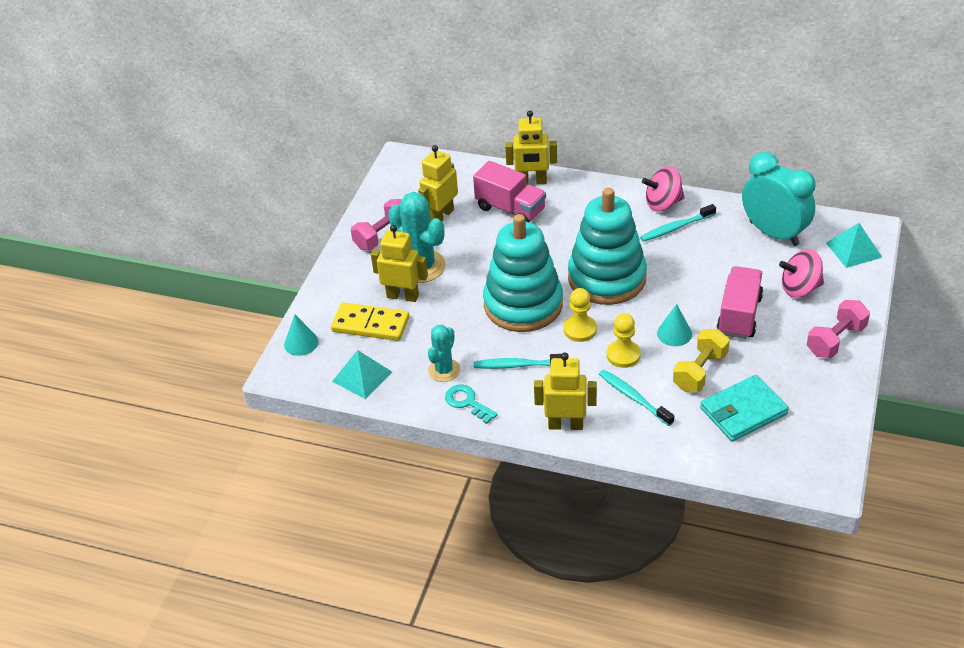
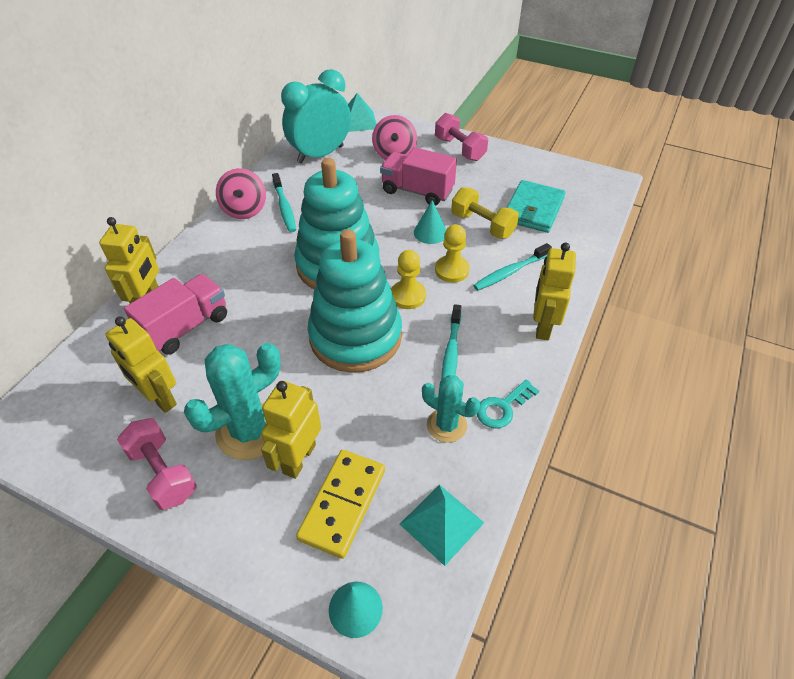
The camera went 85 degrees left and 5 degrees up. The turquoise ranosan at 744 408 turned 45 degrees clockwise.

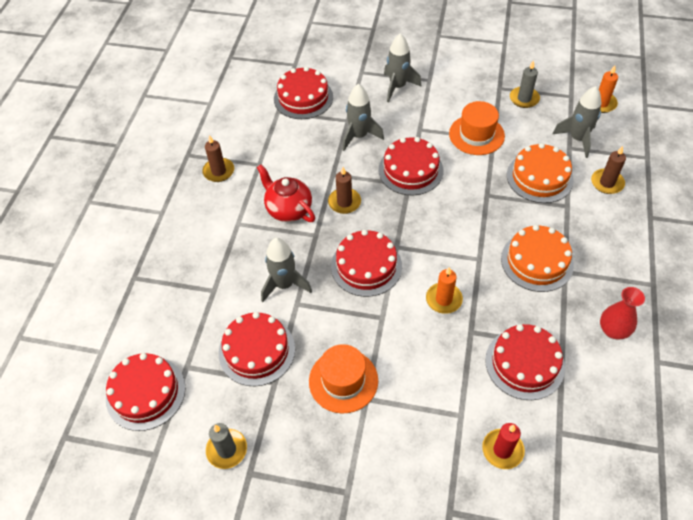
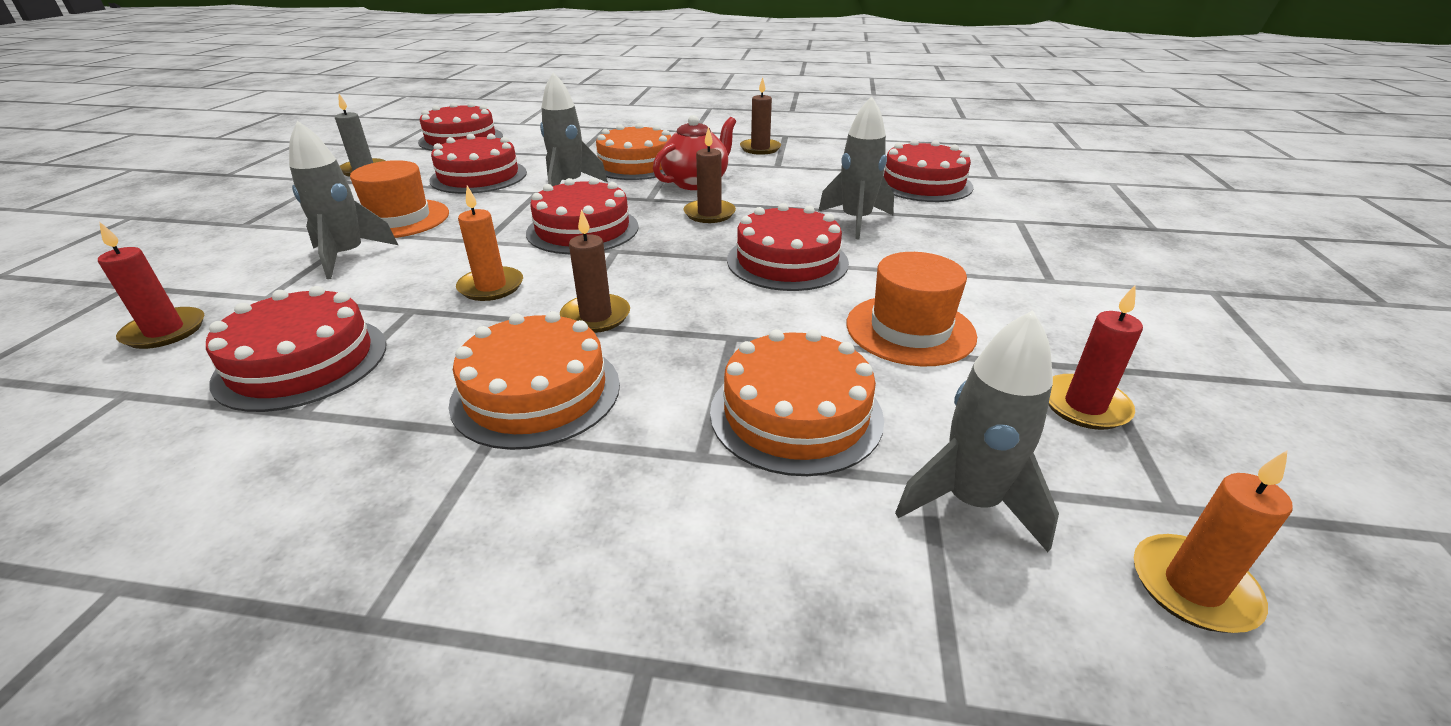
The camera went 85 degrees right and 20 degrees down. The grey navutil moved from 403 67 to 343 200. The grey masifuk at 525 84 became the red masifuk at 1095 357. The brown masifuk moved from 608 170 to 595 271. The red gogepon at 622 313 disappeared. The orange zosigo at 633 151 appeared.

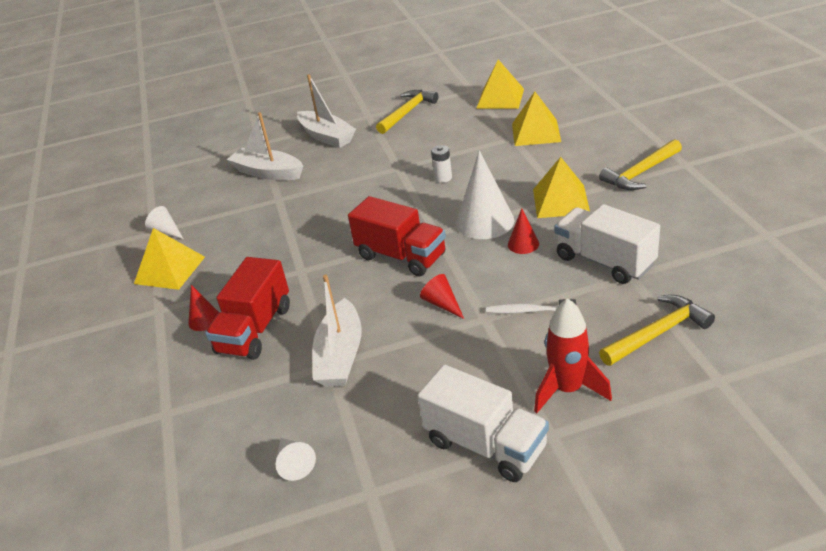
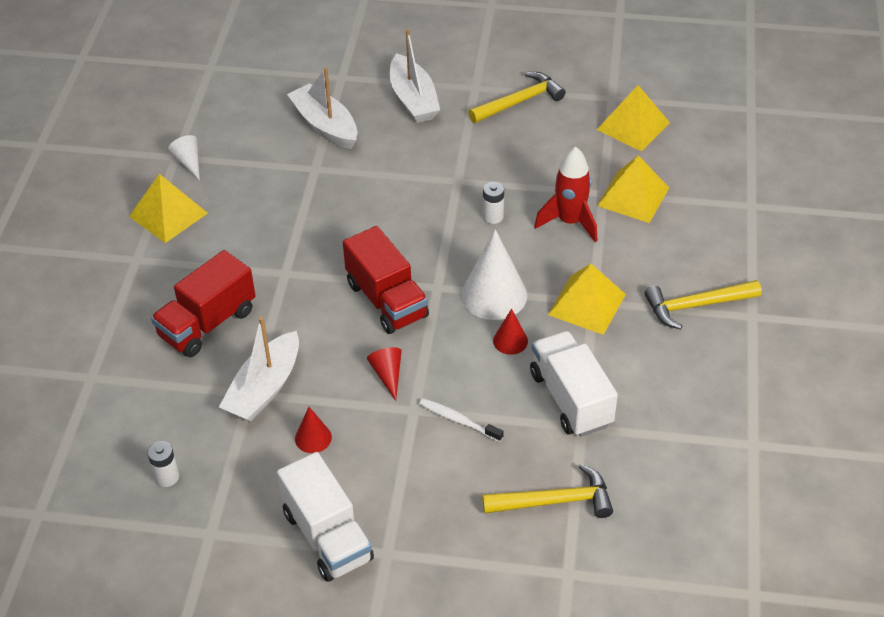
The camera went 20 degrees right and 10 degrees up. The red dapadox moved from 203 308 to 313 430. The red navutil moved from 573 355 to 565 194. The white dapadox at 296 459 was replaced by the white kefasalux at 163 464.

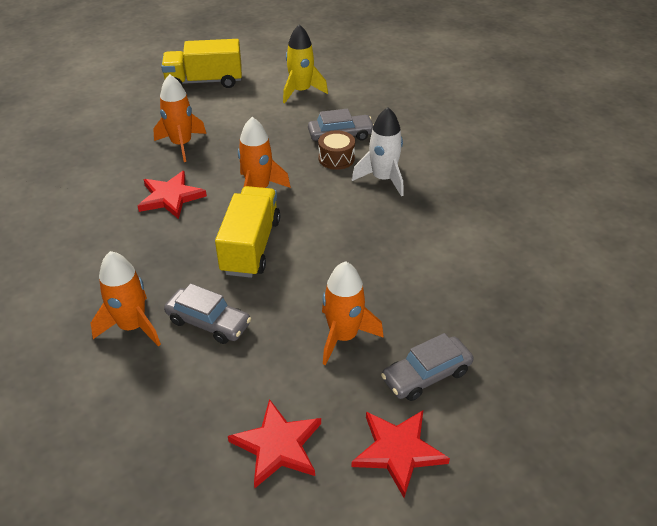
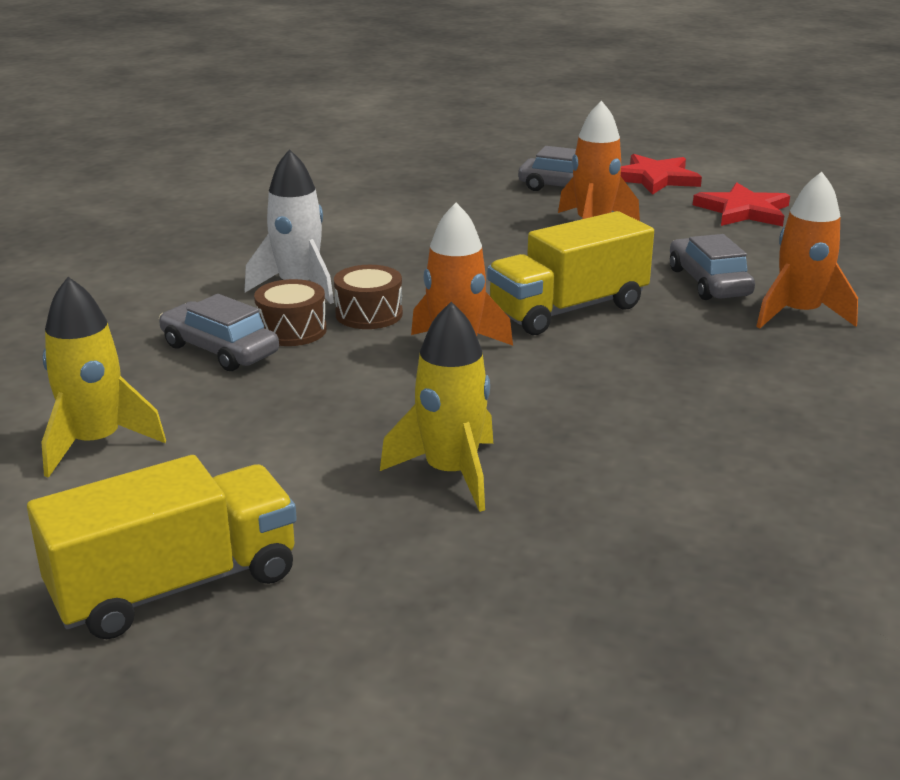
The camera went 130 degrees left and 15 degrees down. The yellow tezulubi at 201 63 turned 75 degrees counterclockwise. The orange navutil at 179 118 became the yellow navutil at 436 407. The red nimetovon at 172 195 disappeared. The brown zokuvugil at 368 297 appeared.

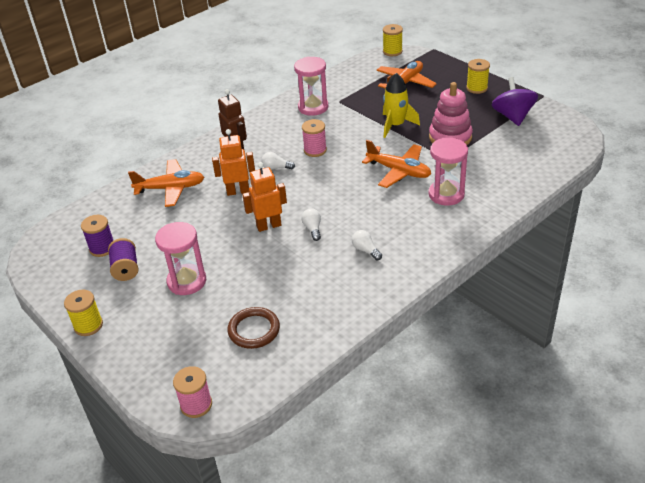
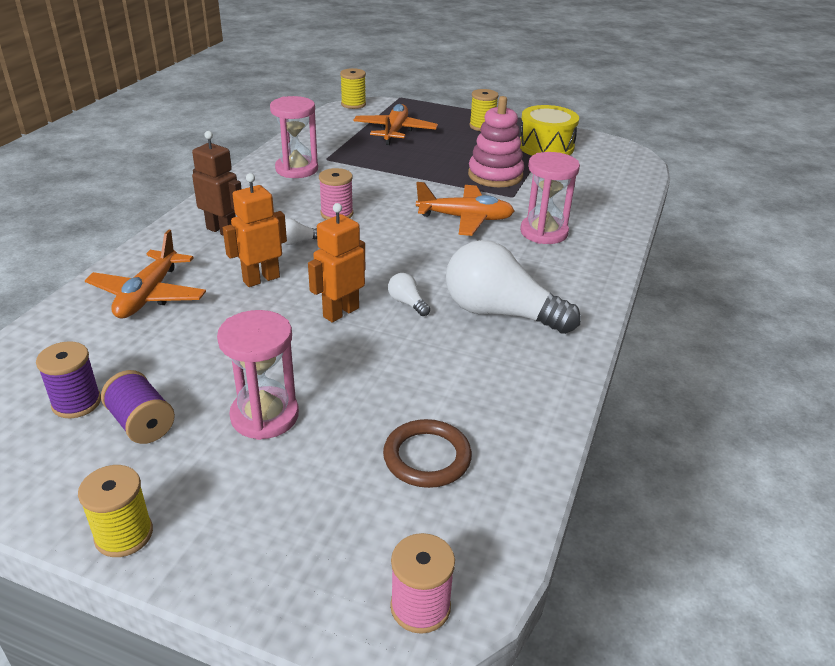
The camera went 30 degrees left and 5 degrees down. The yellow navutil at 401 105 disappeared. The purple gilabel at 515 101 was replaced by the yellow zokuvugil at 549 130. The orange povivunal at 166 183 turned 135 degrees clockwise. The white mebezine at 367 245 changed to 2.47 times the size.

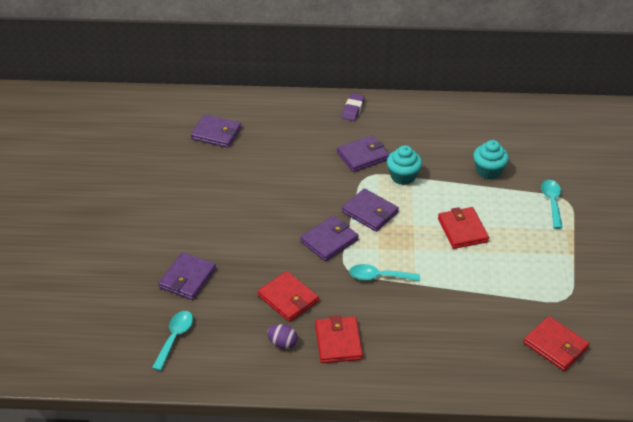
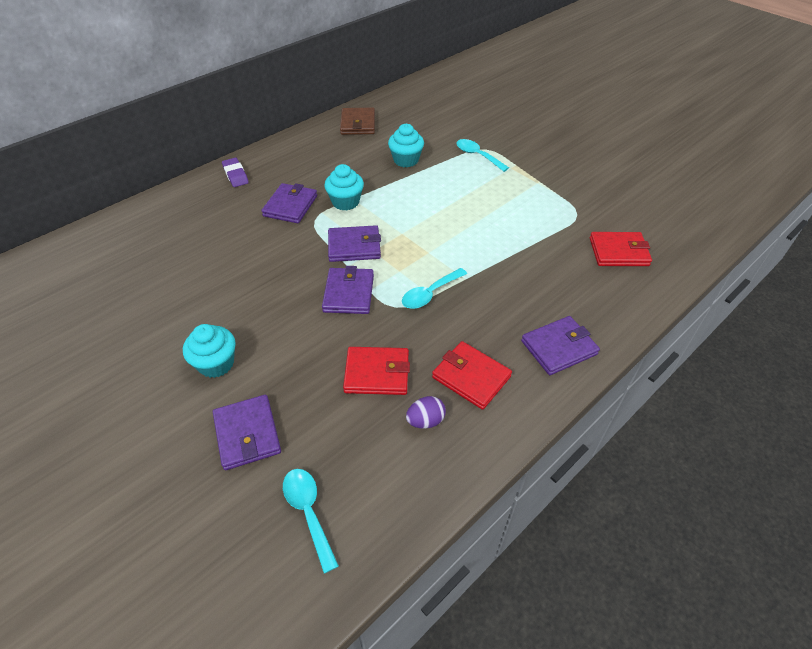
The camera went 45 degrees left and 5 degrees up. The purple ranosan moved from 216 131 to 560 345. The red ranosan at 463 228 disappeared. The brown ranosan at 357 121 appeared. The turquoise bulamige at 209 351 appeared.

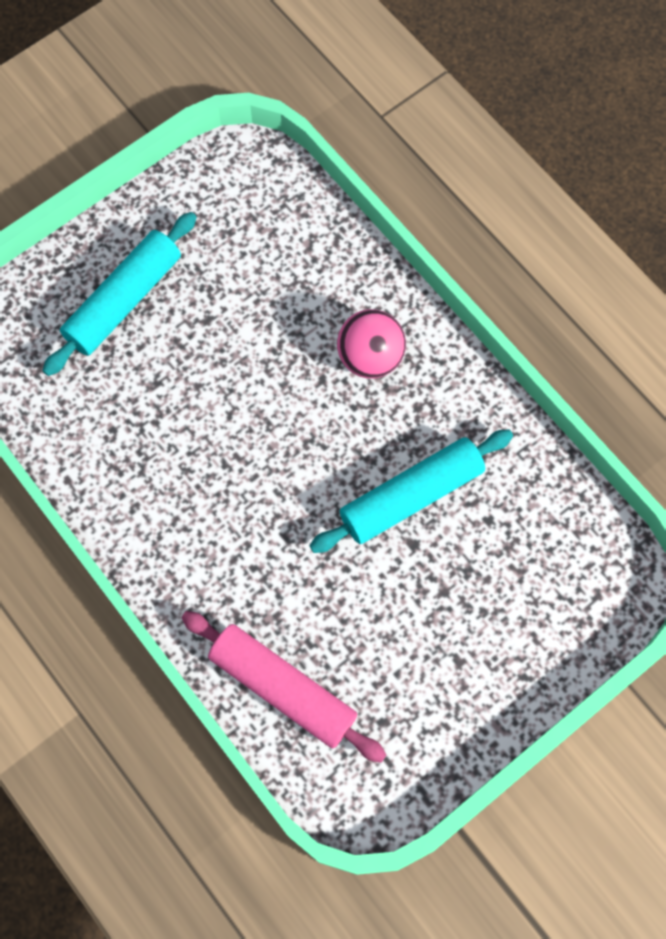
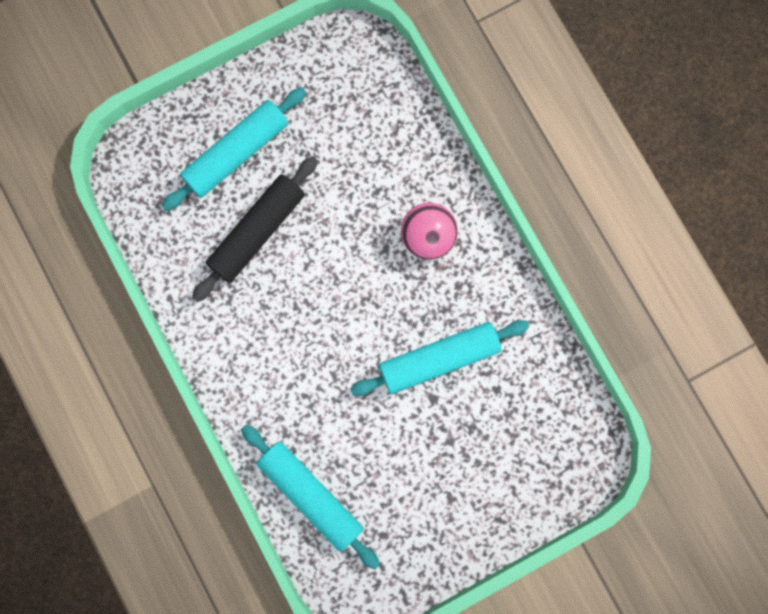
The camera went 10 degrees right and 10 degrees up. The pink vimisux at 283 687 became the turquoise vimisux at 310 497. The black vimisux at 255 229 appeared.

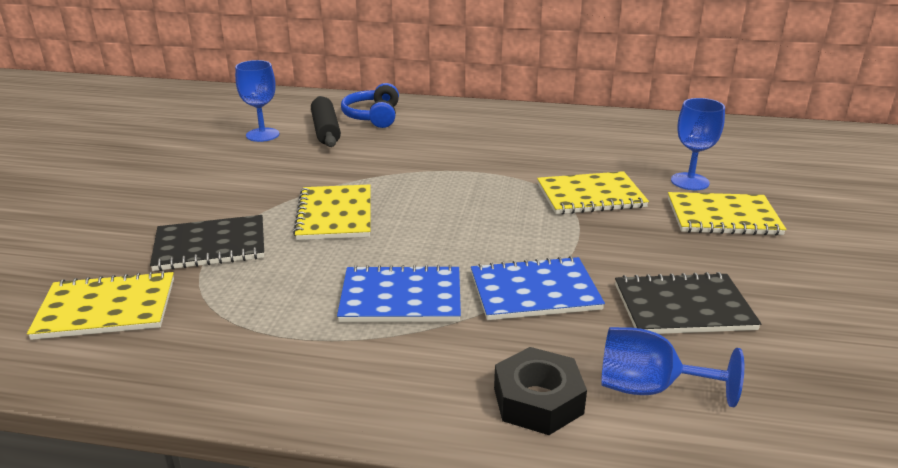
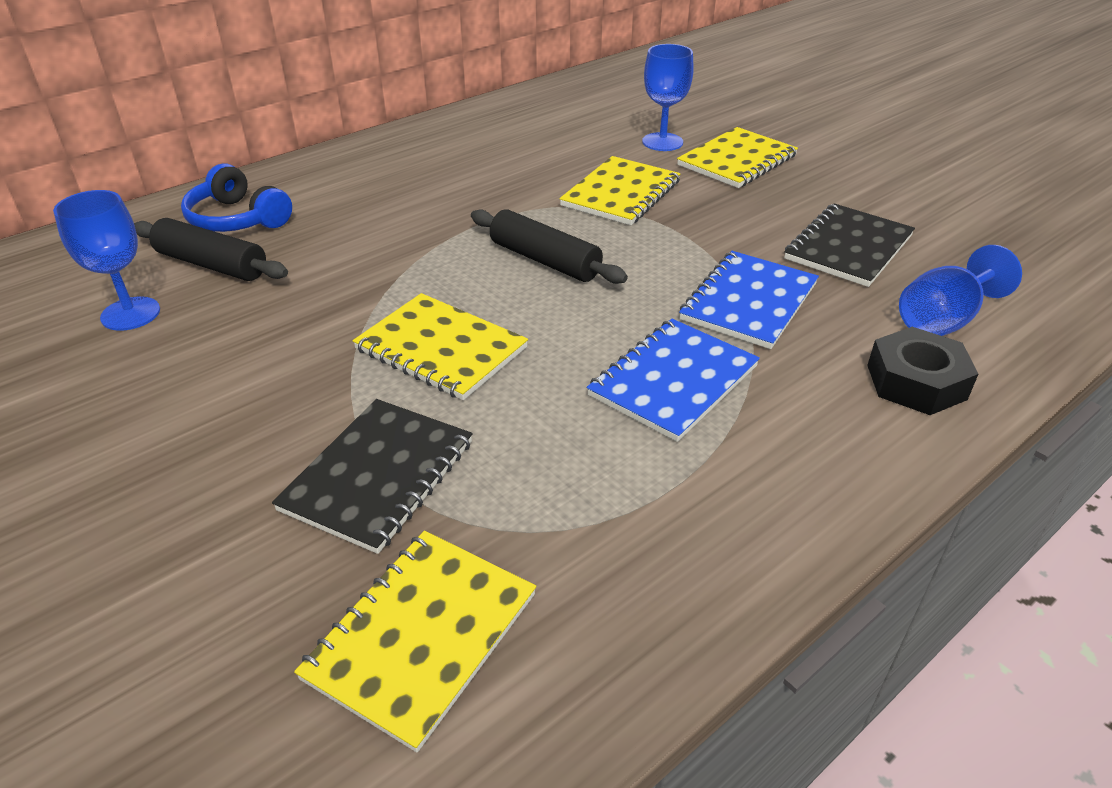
The camera went 50 degrees left and 10 degrees up. The black vimisux at 549 246 appeared.

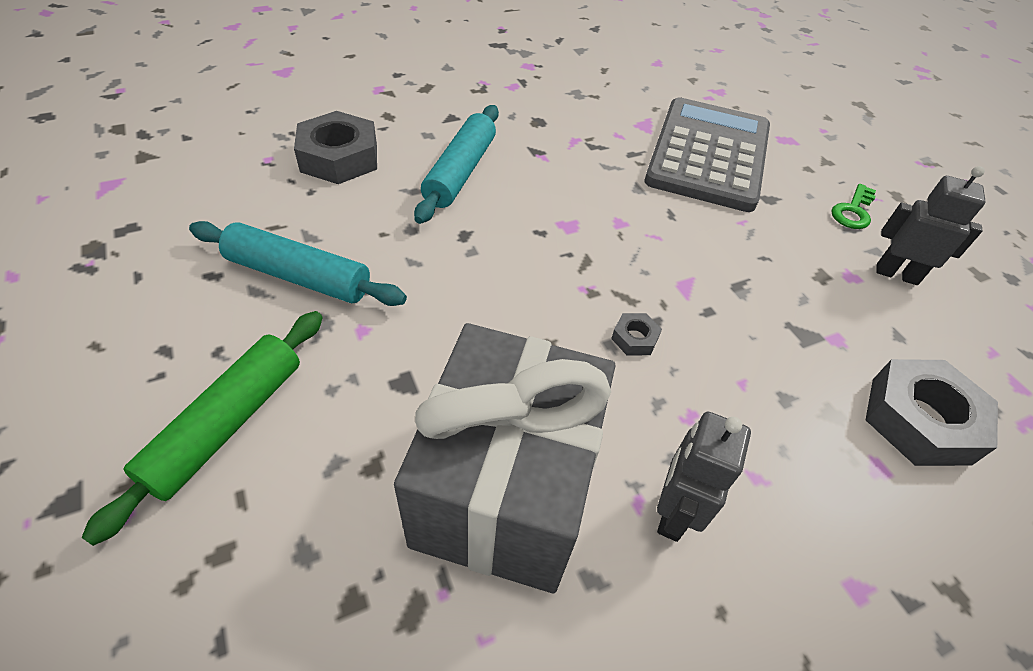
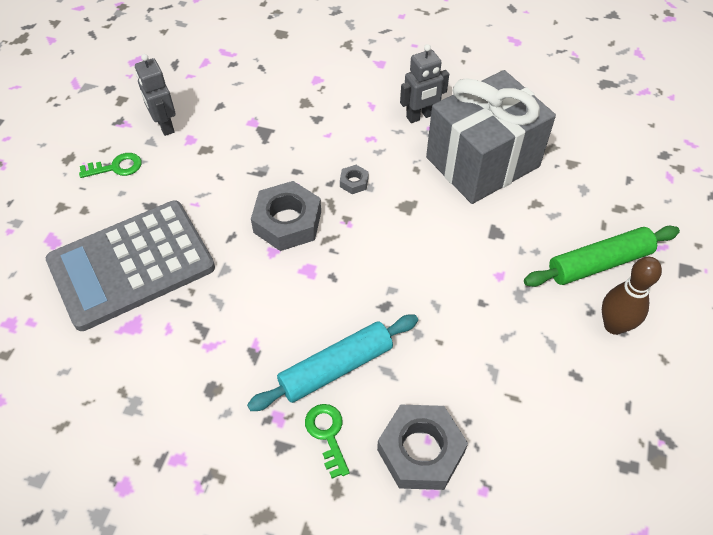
The camera went 135 degrees left and 5 degrees up. The turquoise vimisux at 298 263 disappeared. The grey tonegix moved from 932 412 to 286 216. The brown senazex at 632 296 appeared. The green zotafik at 327 441 appeared.

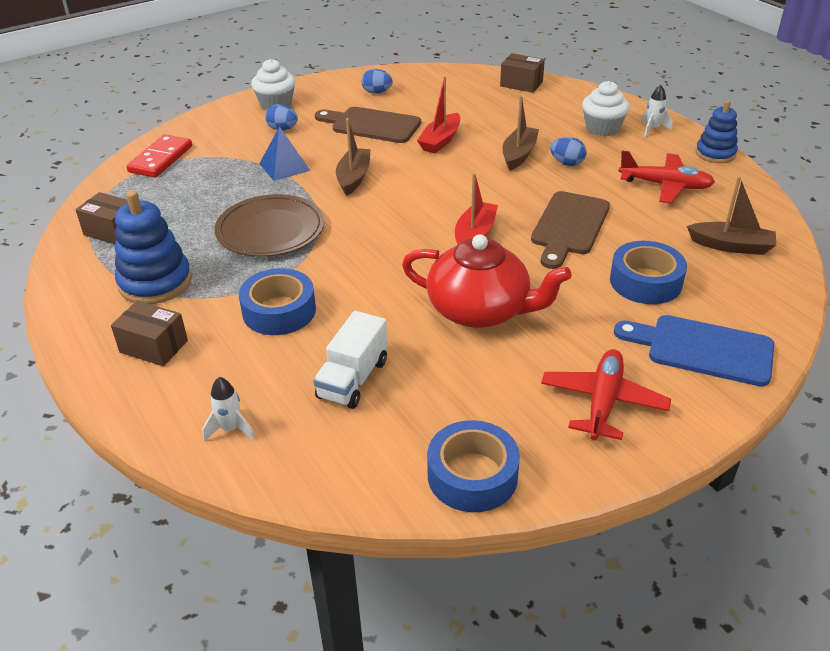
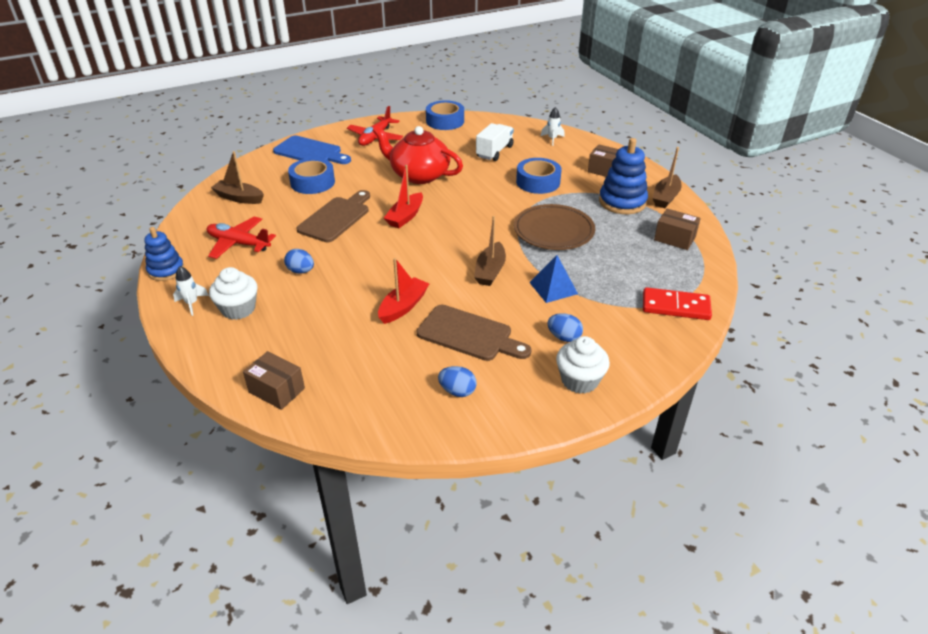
The camera went 175 degrees left and 0 degrees up. The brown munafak moved from 520 133 to 667 177. The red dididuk at 159 156 turned 75 degrees clockwise.

